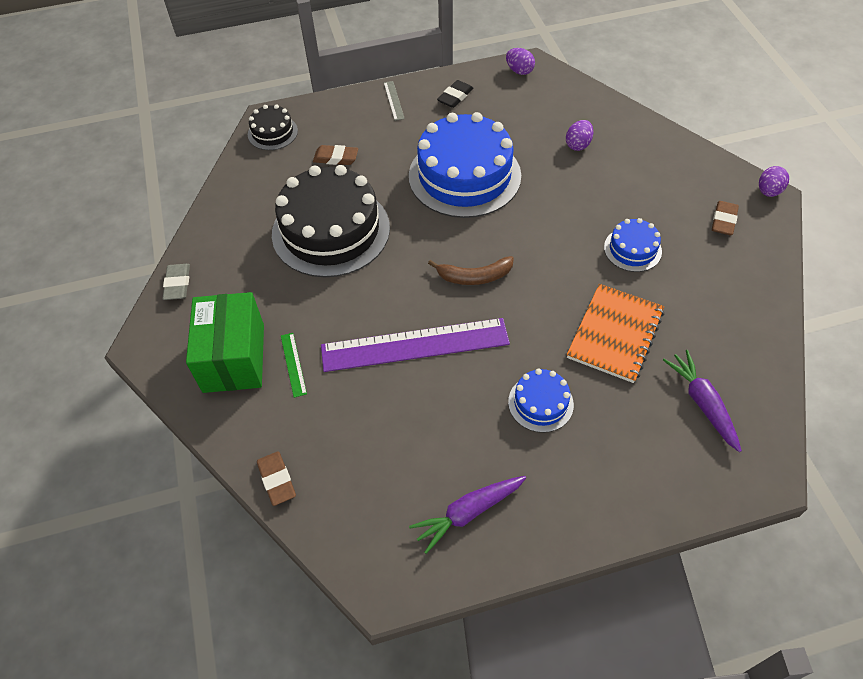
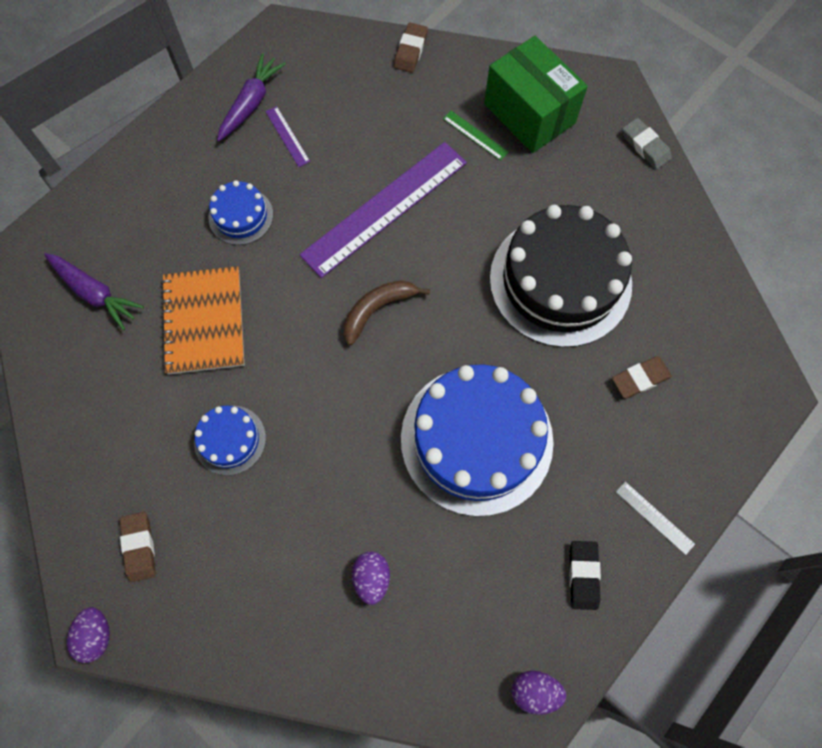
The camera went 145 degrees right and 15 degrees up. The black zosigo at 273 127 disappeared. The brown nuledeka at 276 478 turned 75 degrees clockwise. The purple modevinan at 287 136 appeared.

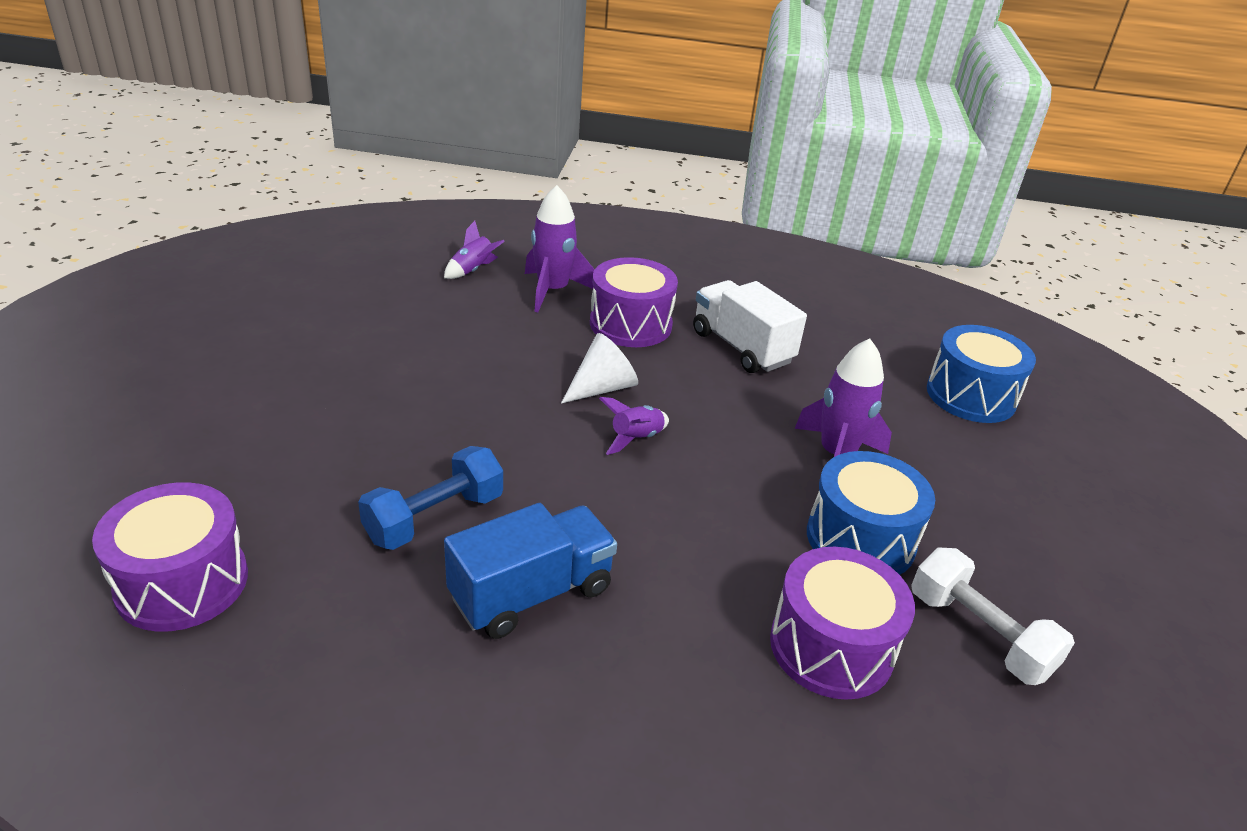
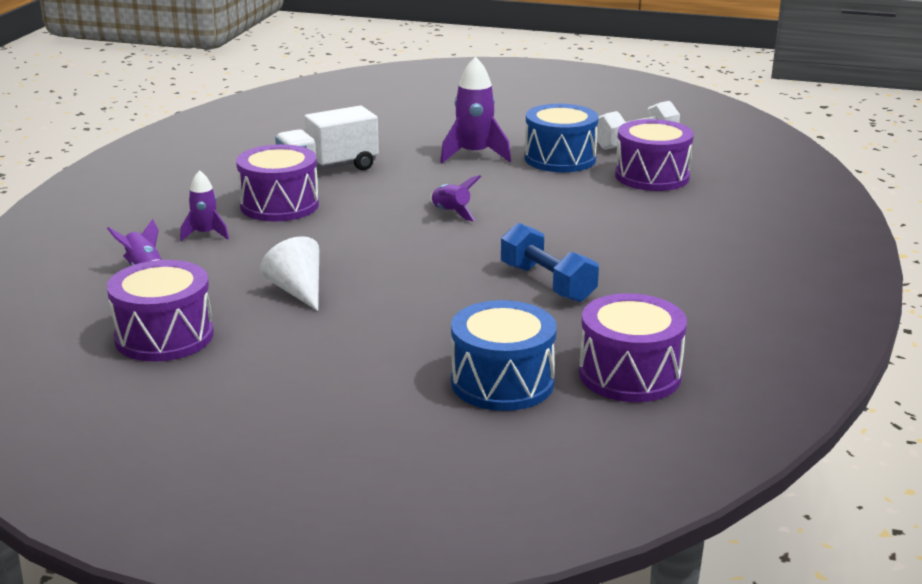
The camera went 80 degrees left and 10 degrees down. The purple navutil at 559 249 changed to 0.59 times the size. The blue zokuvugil moved from 981 374 to 504 355. The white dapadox moved from 599 368 to 289 273. The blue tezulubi at 530 571 disappeared. The purple zokuvugil at 160 311 appeared.

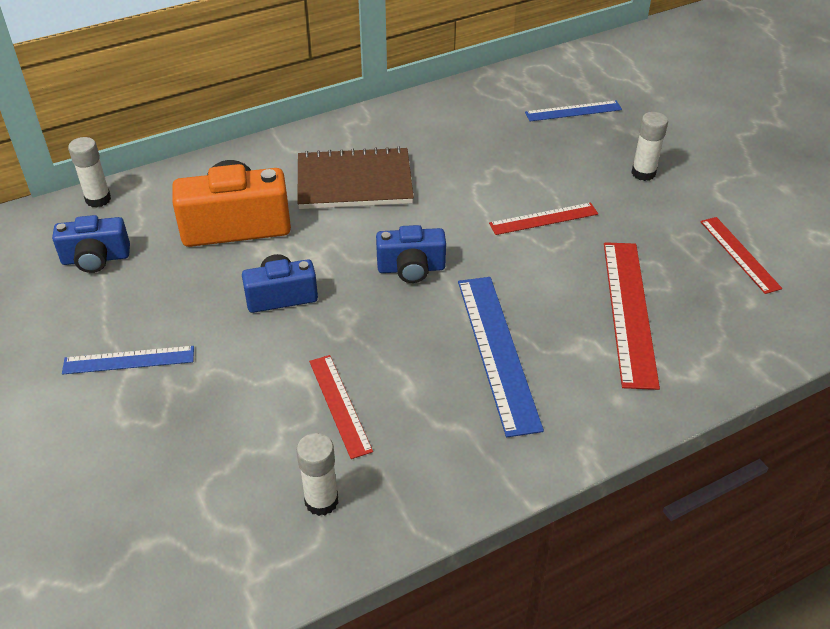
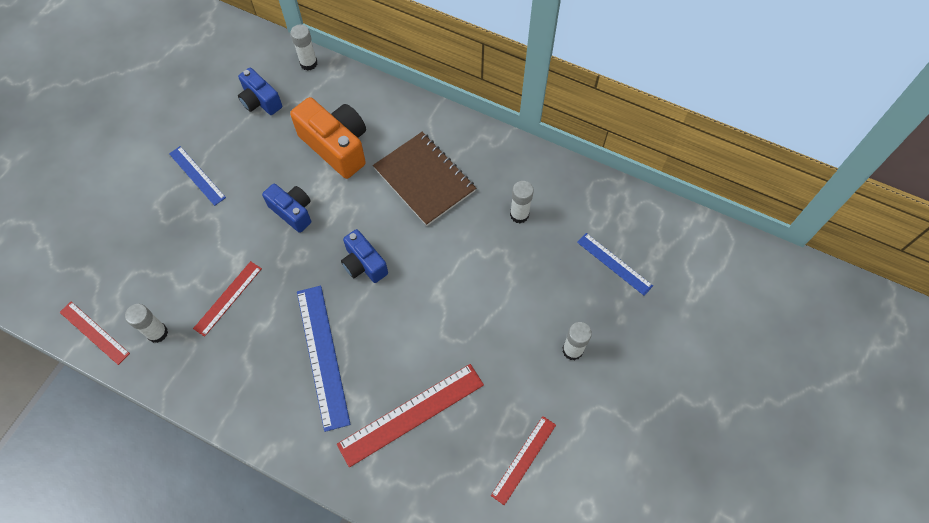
The camera went 55 degrees right and 20 degrees up. The red modevinan moved from 543 219 to 95 333. The blue modevinan at 501 357 turned 60 degrees counterclockwise. The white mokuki at 522 202 appeared.

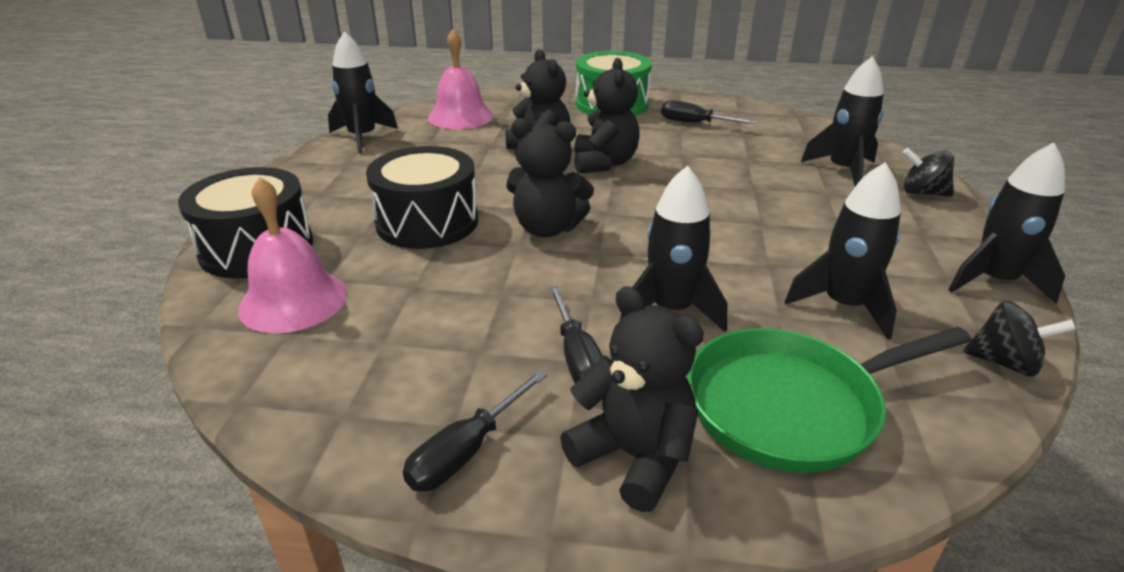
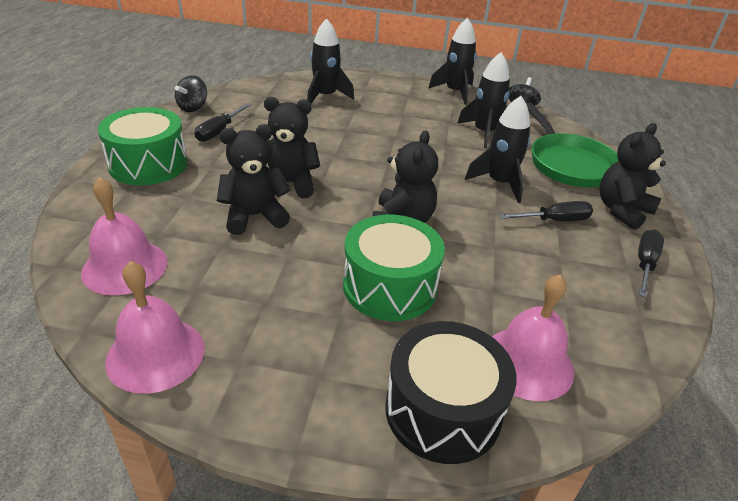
The camera went 90 degrees left and 5 degrees up. The black navutil at 363 92 was replaced by the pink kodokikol at 155 327. The black zokuvugil at 422 197 became the green zokuvugil at 394 268. The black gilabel moved from 928 172 to 191 93. The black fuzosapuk at 475 431 turned 105 degrees counterclockwise.

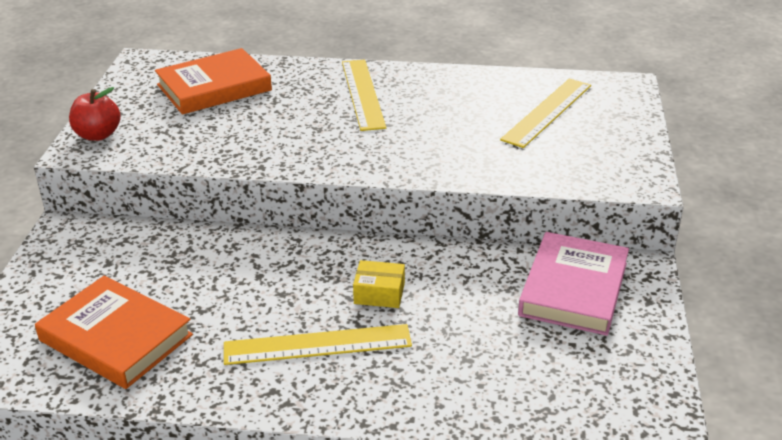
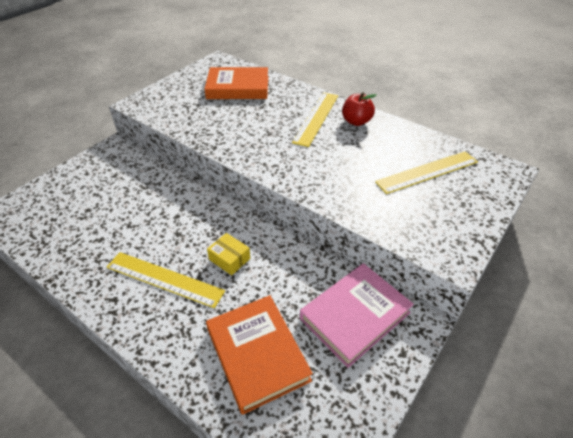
The camera went 30 degrees right and 10 degrees up. The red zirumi moved from 95 114 to 359 109. The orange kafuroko moved from 114 332 to 259 355.

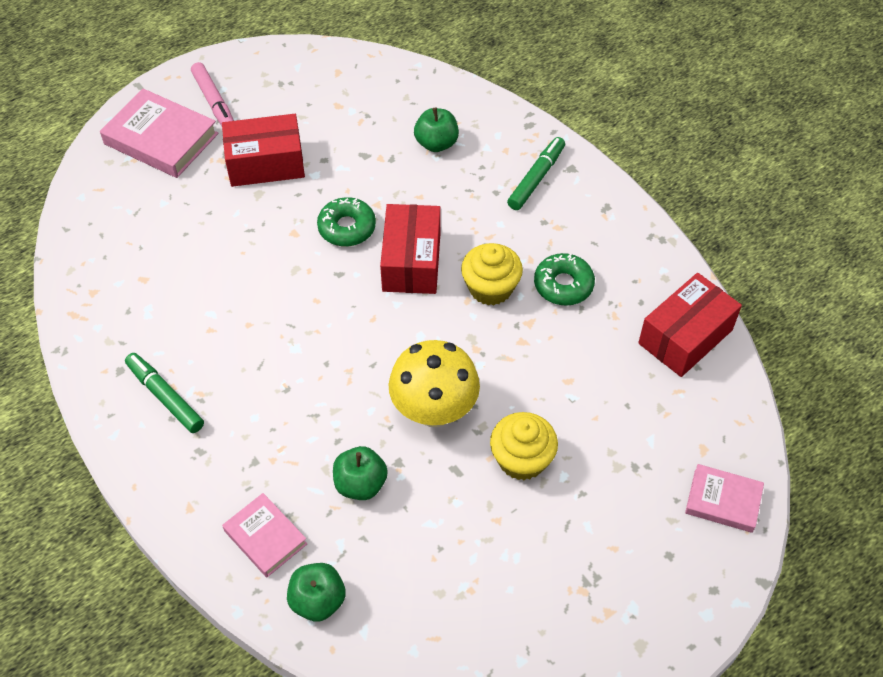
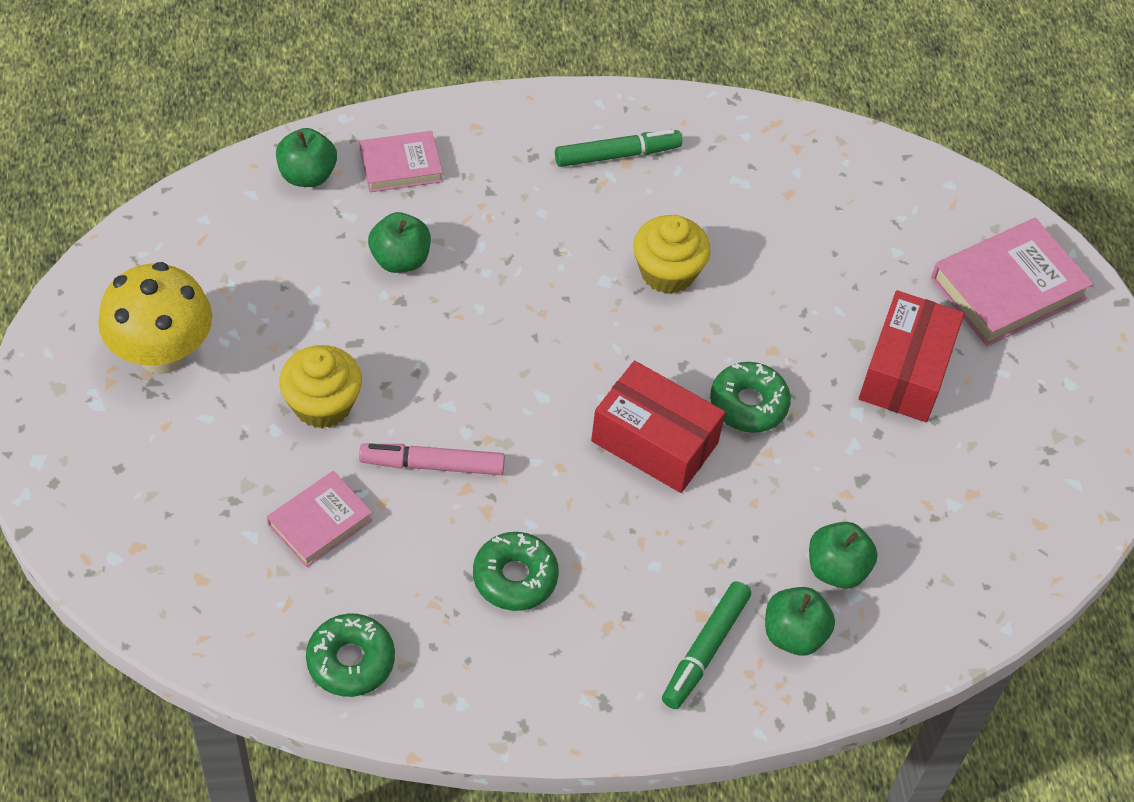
The camera went 115 degrees right and 0 degrees up. The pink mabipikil moved from 212 94 to 432 459. The green mabipikil at 536 173 turned 60 degrees clockwise. The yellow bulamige moved from 492 274 to 672 254. The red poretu at 690 325 was replaced by the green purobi at 350 655. The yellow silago moved from 434 383 to 155 318. The pink kafuroko moved from 724 498 to 320 519. The green zirumi at 800 621 appeared.

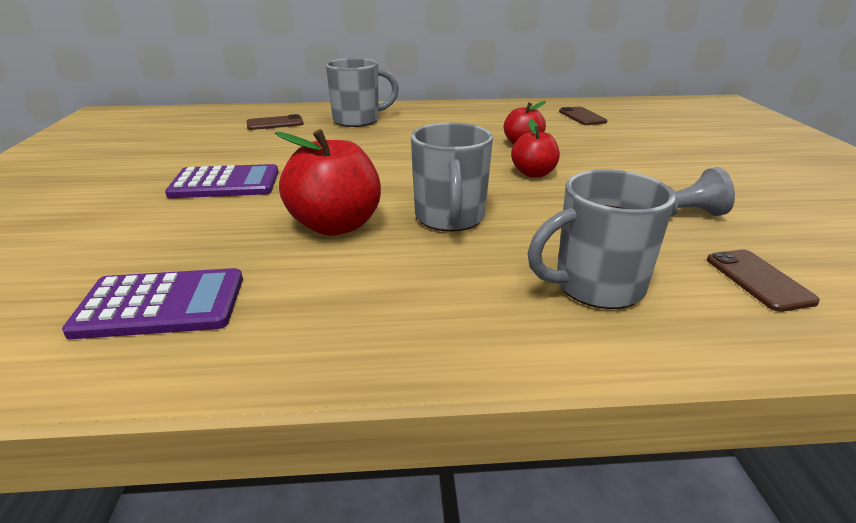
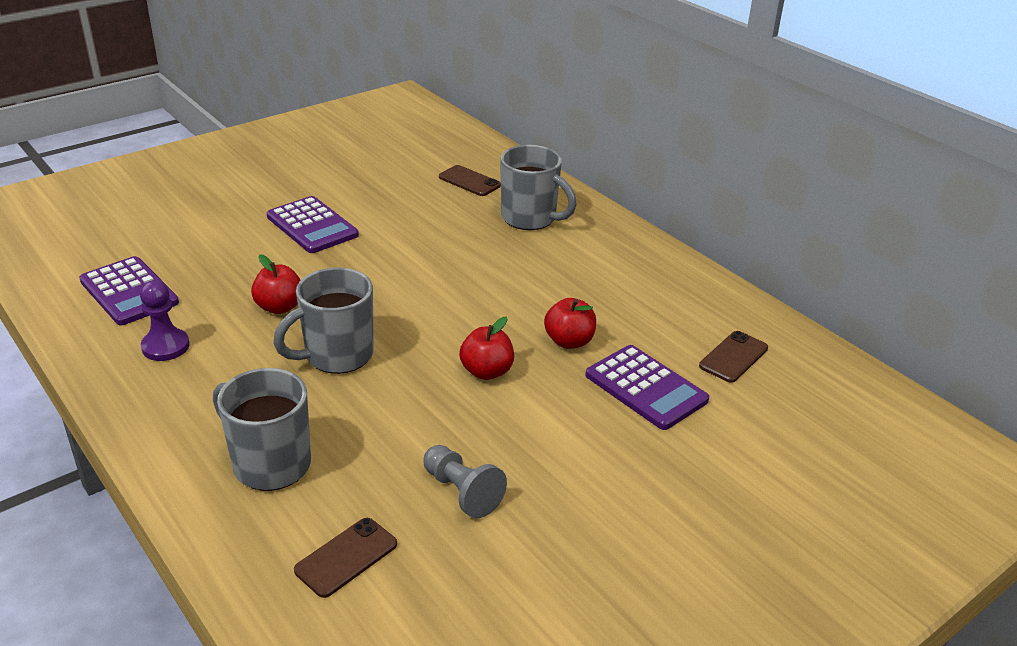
The camera went 55 degrees right and 5 degrees up. The red zirumi at 328 182 changed to 0.60 times the size. The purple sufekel at 165 321 appeared. The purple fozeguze at 647 387 appeared.

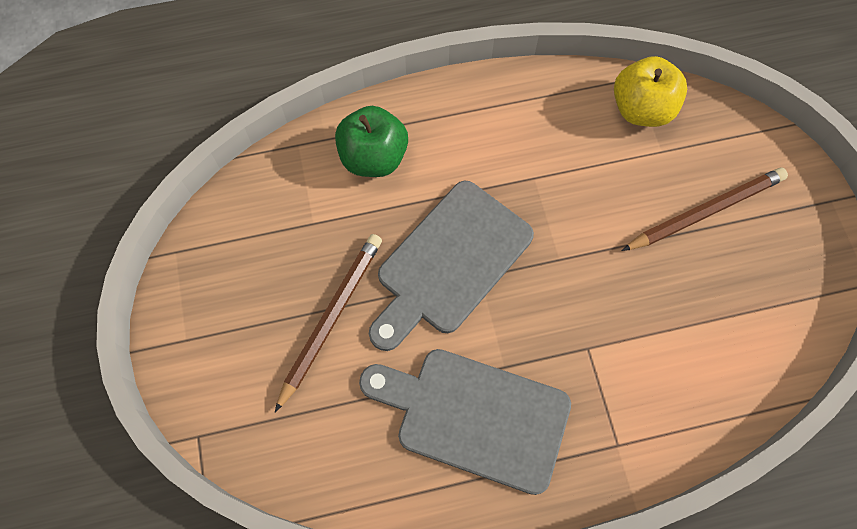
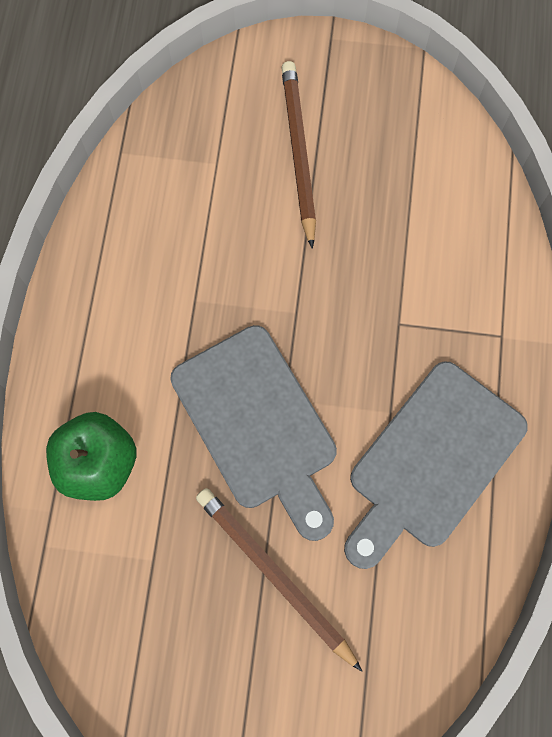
The camera went 70 degrees left and 5 degrees up. The yellow zirumi at 650 91 disappeared.

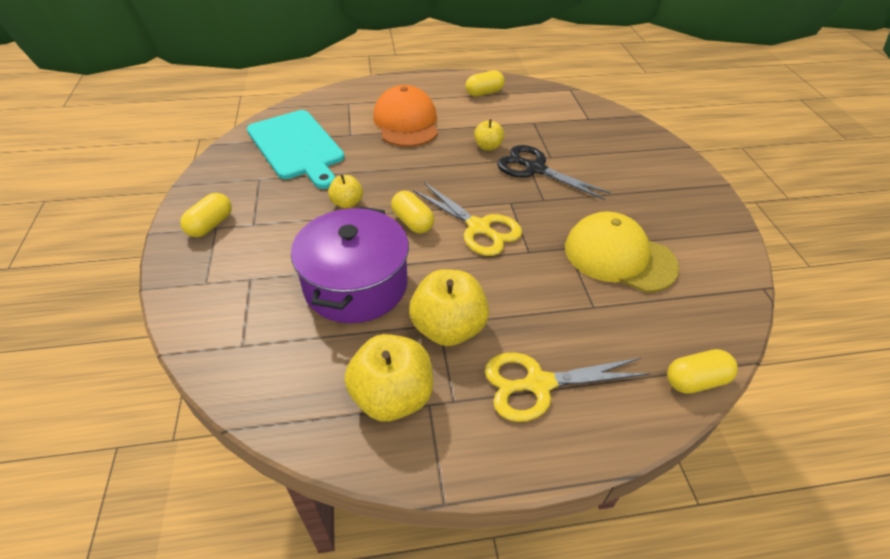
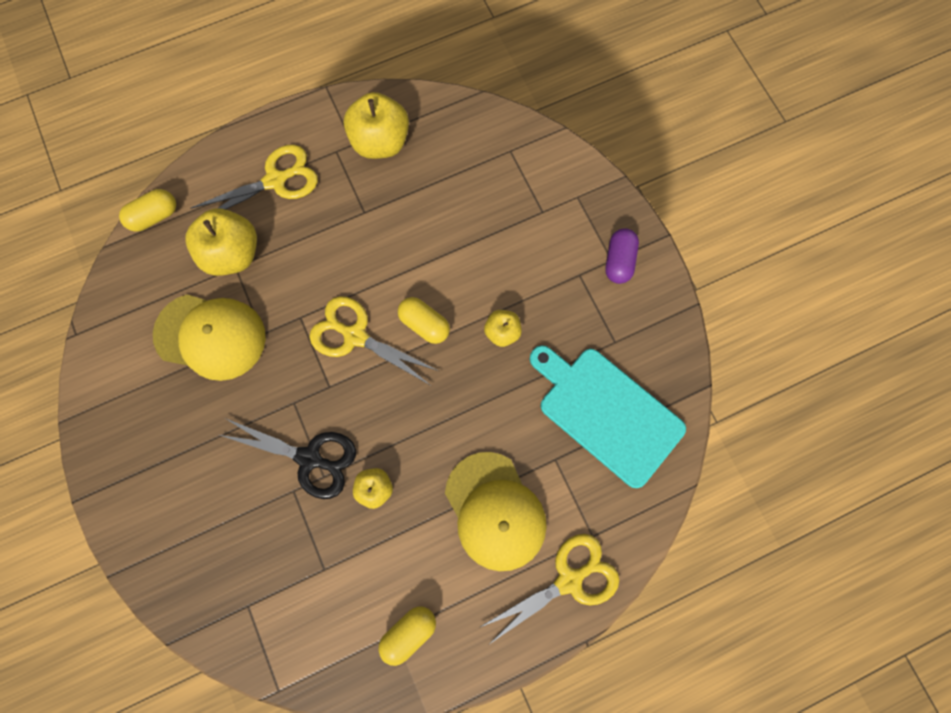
The camera went 165 degrees right and 30 degrees up. The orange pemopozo at 405 116 became the yellow pemopozo at 496 511. The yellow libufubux at 206 215 became the purple libufubux at 622 256. The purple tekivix at 350 264 disappeared. The yellow zirumi moved from 449 307 to 221 242. The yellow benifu at 550 589 appeared.

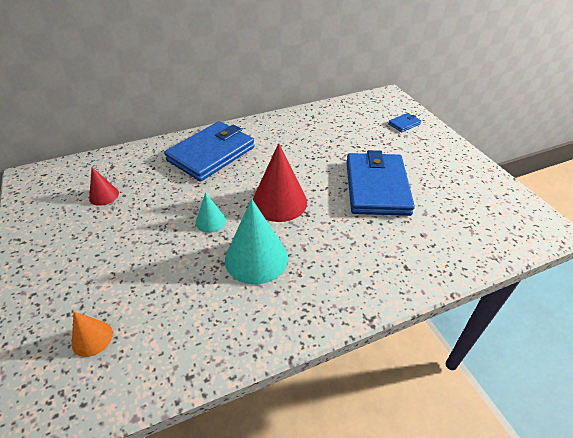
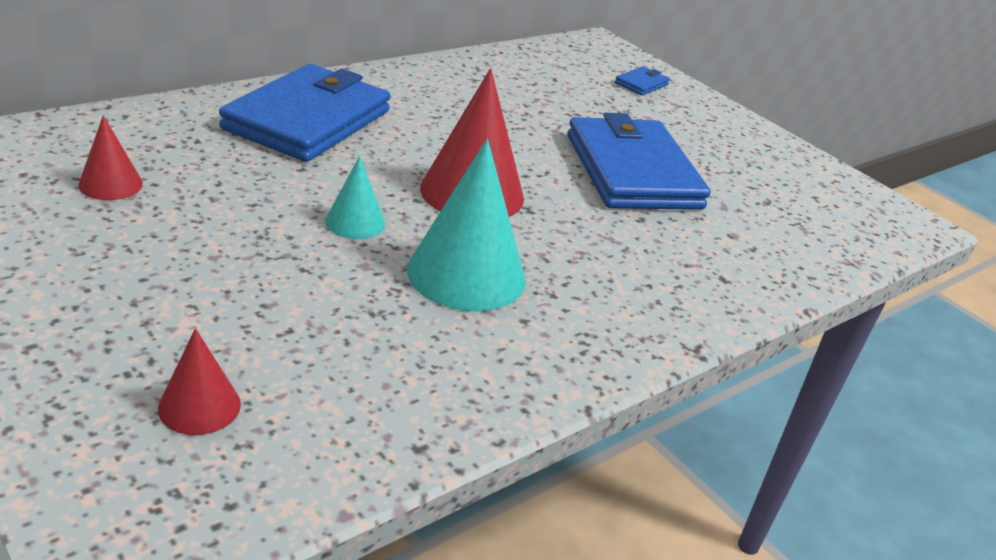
The camera went 20 degrees left and 10 degrees down. The orange dapadox at 92 334 became the red dapadox at 199 381.

